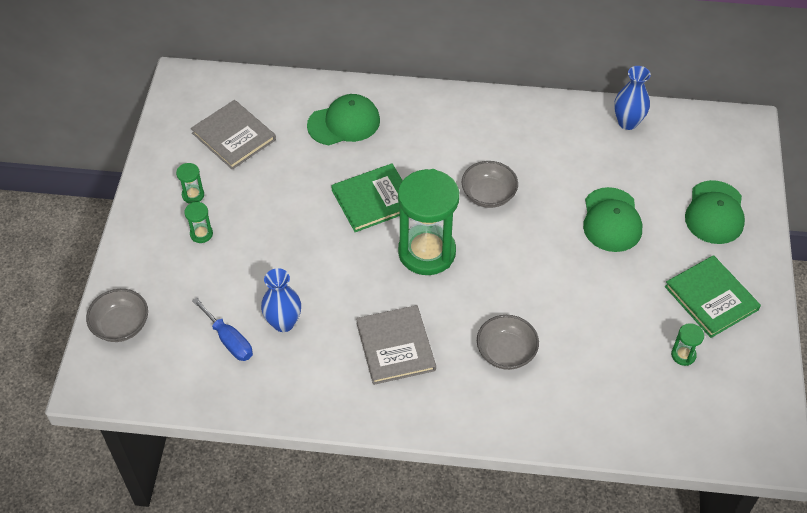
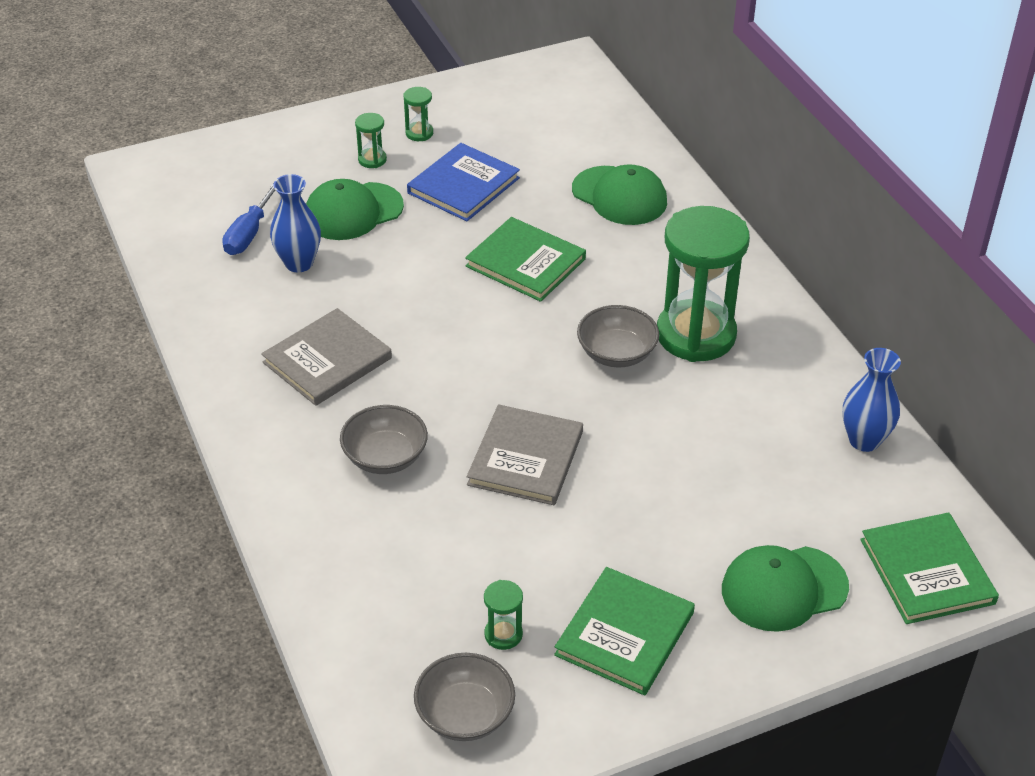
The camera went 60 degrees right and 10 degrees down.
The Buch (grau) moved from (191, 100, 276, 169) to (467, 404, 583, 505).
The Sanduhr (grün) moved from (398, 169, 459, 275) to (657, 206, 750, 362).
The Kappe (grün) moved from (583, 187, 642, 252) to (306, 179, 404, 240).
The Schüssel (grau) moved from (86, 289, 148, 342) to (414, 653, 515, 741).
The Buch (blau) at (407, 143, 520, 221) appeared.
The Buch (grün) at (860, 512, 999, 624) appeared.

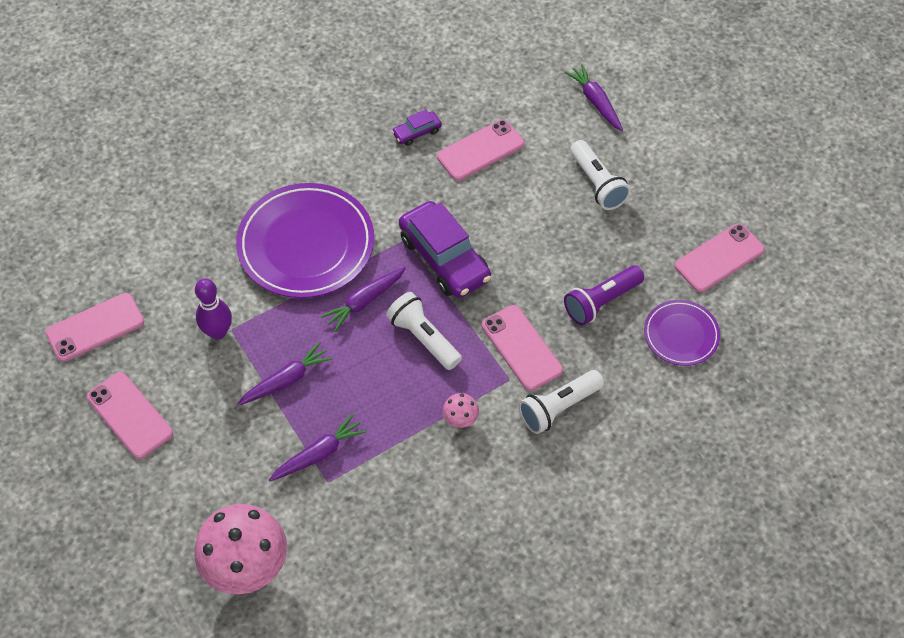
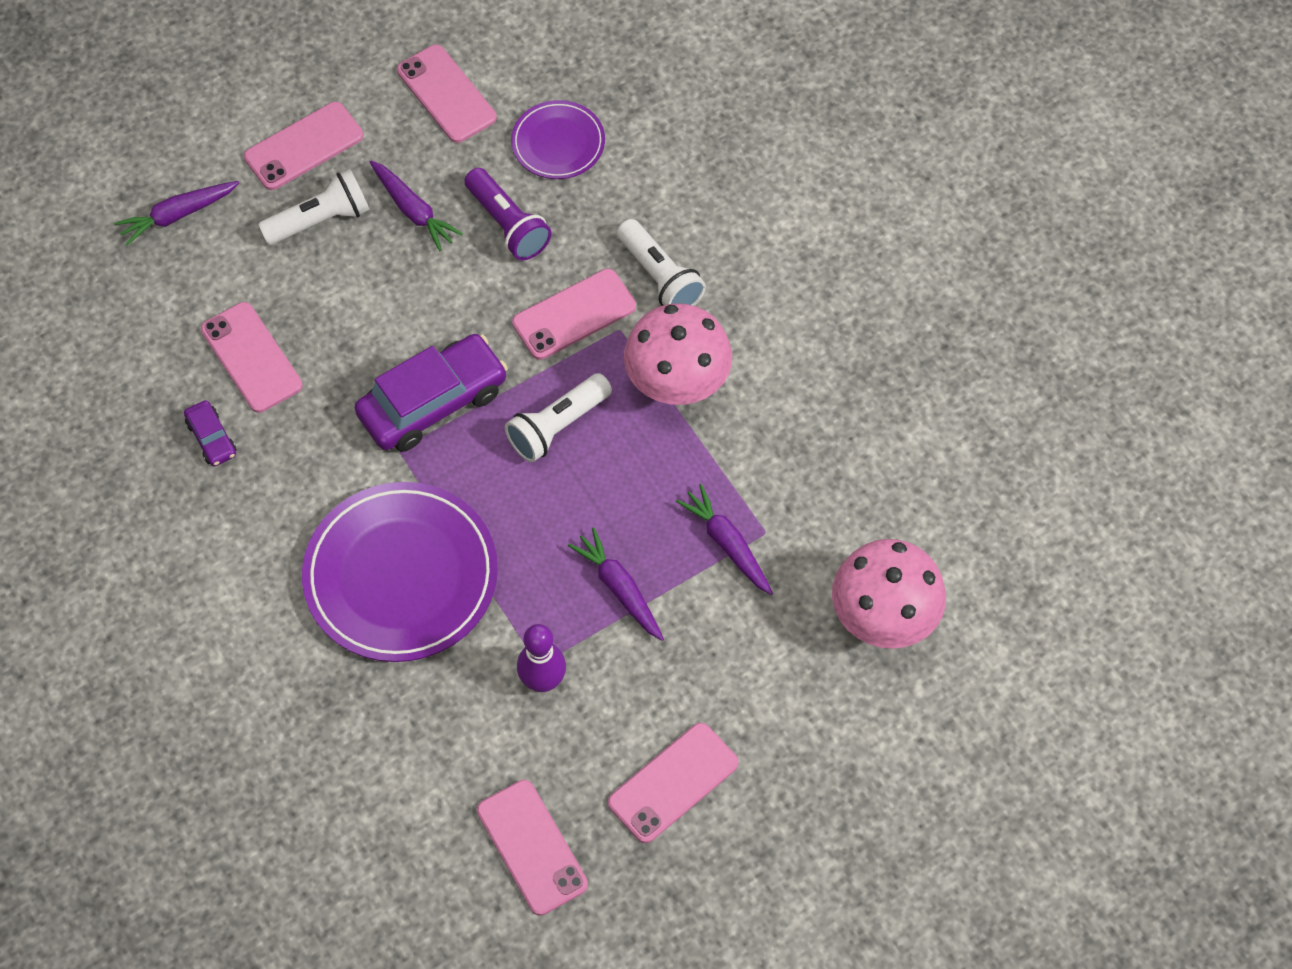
The camera went 90 degrees left and 5 degrees up.
The Karotte (lila) moved from (320, 267, 406, 332) to (370, 161, 463, 251).
The Pilz (rosa) at (442, 393, 479, 428) changed to 2.33 times the size.
The Handy (rosa) at (244, 102, 363, 190) appeared.

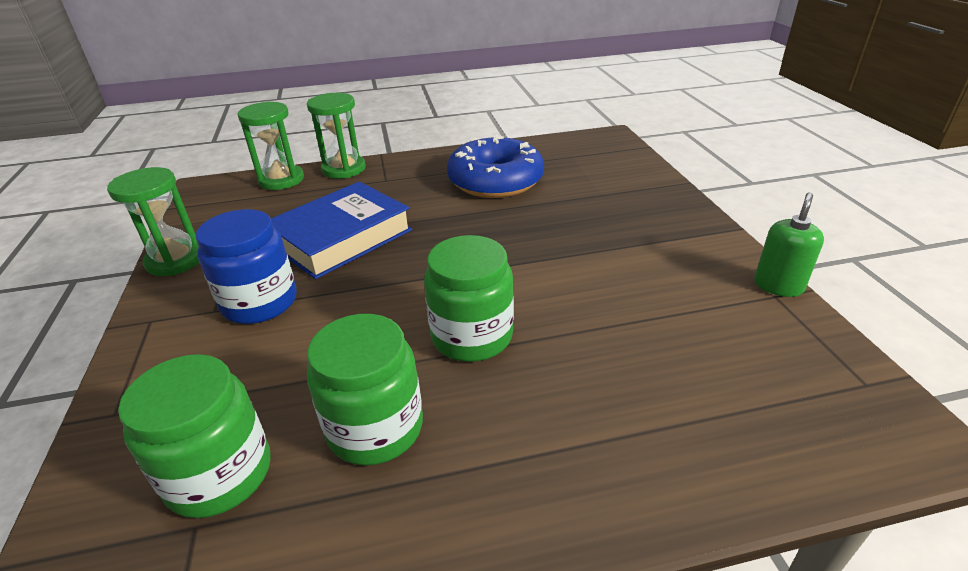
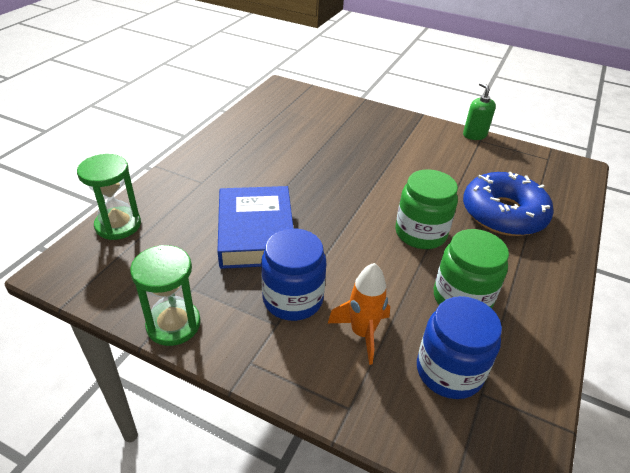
The camera went 55 degrees left and 5 degrees up.
The Sanduhr (grün) at (307, 93, 366, 179) disappeared.
The Donut (blau) moved from (447, 134, 544, 198) to (463, 172, 554, 236).
The Einmachglas (grün) at (118, 354, 271, 518) became the Einmachglas (blau) at (417, 296, 502, 399).
The Rakete (orange) at (328, 263, 390, 365) appeared.

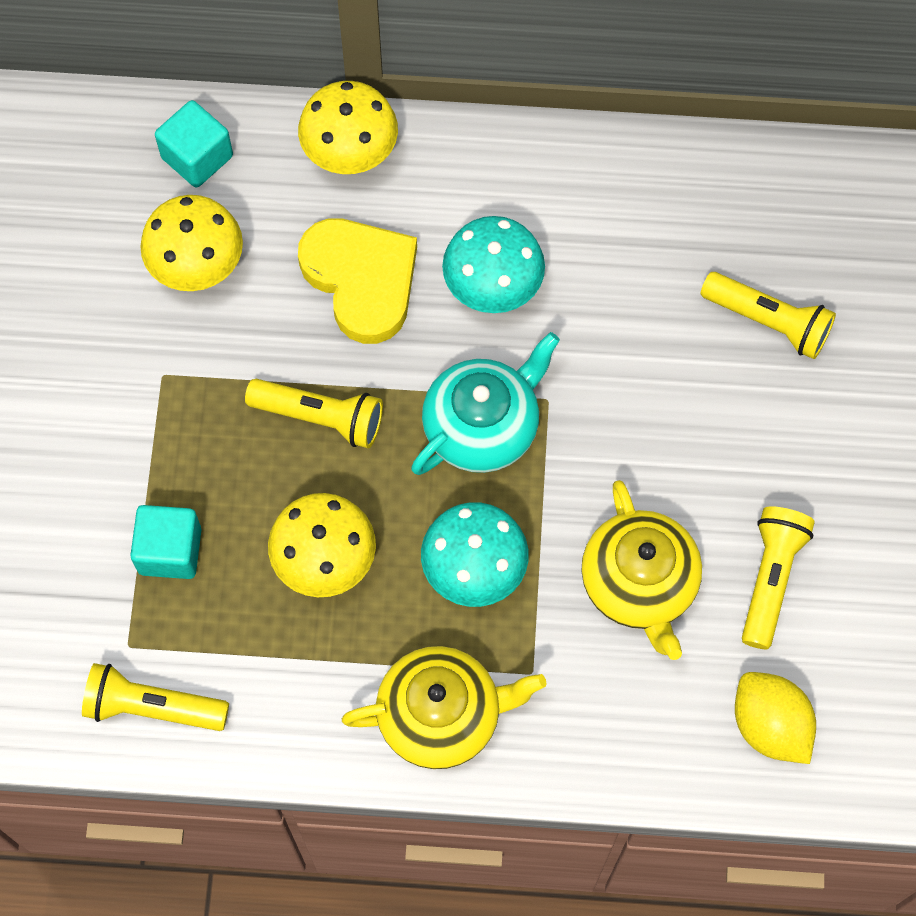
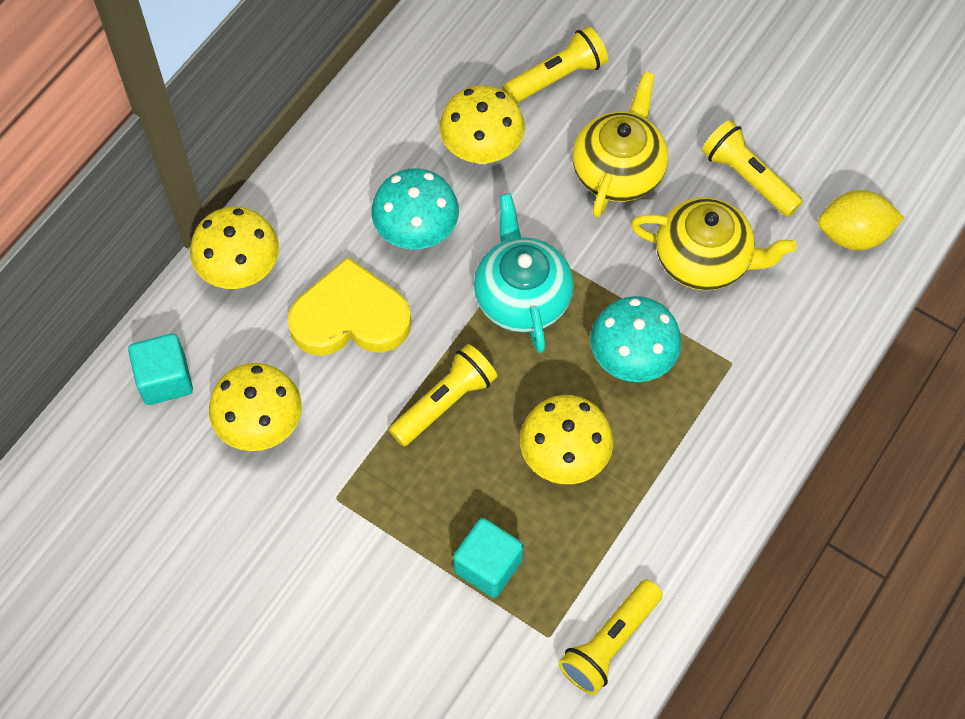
The camera went 60 degrees left and 5 degrees down.
The Teekanne (gelb) moved from (342, 646, 547, 769) to (572, 71, 668, 218).
The Pilz (gelb) at (439, 85, 525, 164) appeared.

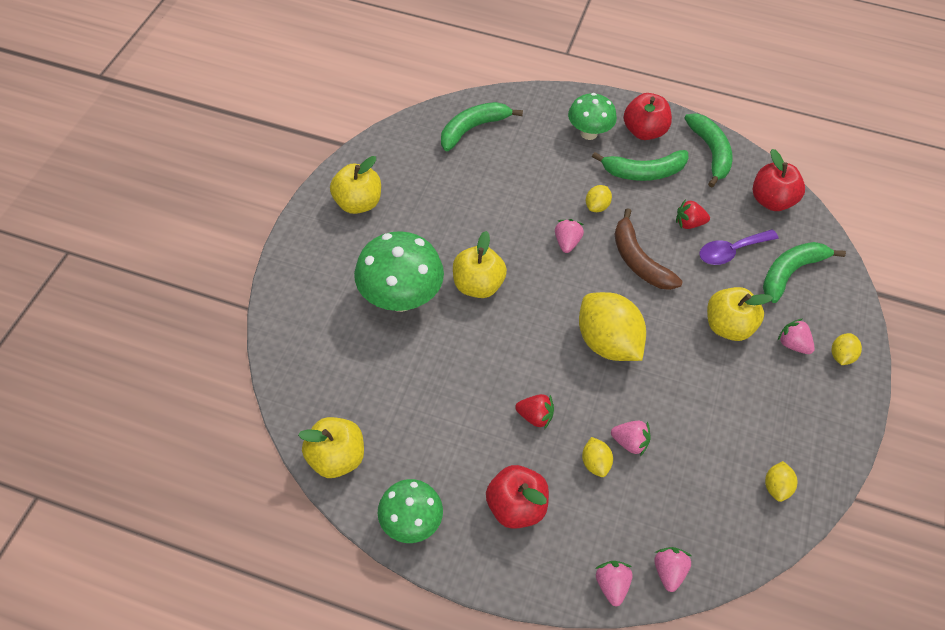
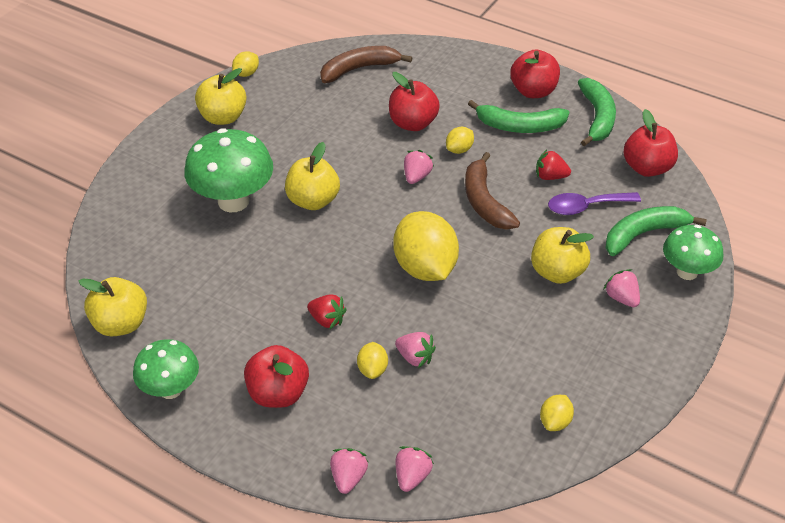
The camera went 15 degrees right and 10 degrees down.
The Pilz (grün) moved from (568, 93, 617, 140) to (663, 225, 723, 280).
The Banane (grün) at (441, 102, 523, 151) became the Banane (braun) at (320, 46, 412, 83).
The Zitrone (gelb) moved from (831, 333, 862, 365) to (232, 51, 259, 77).
The Apfel (rot) at (389, 72, 440, 131) appeared.

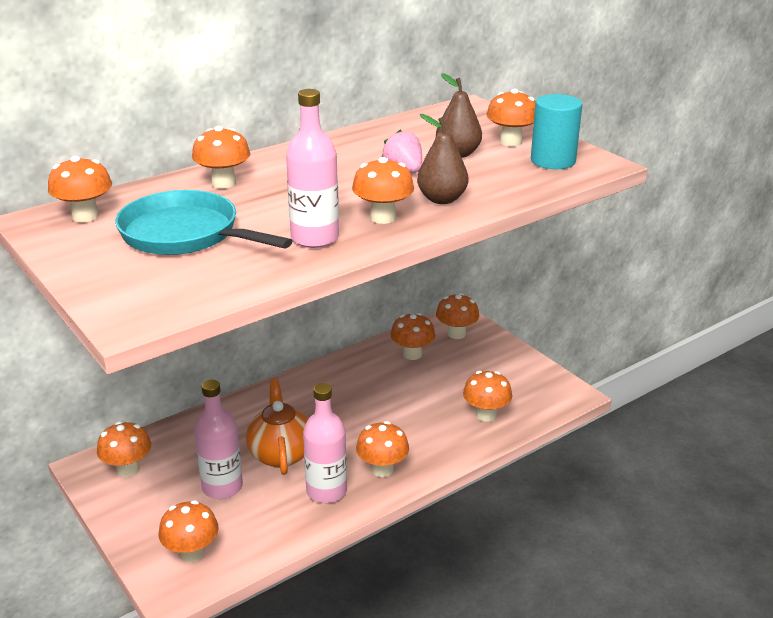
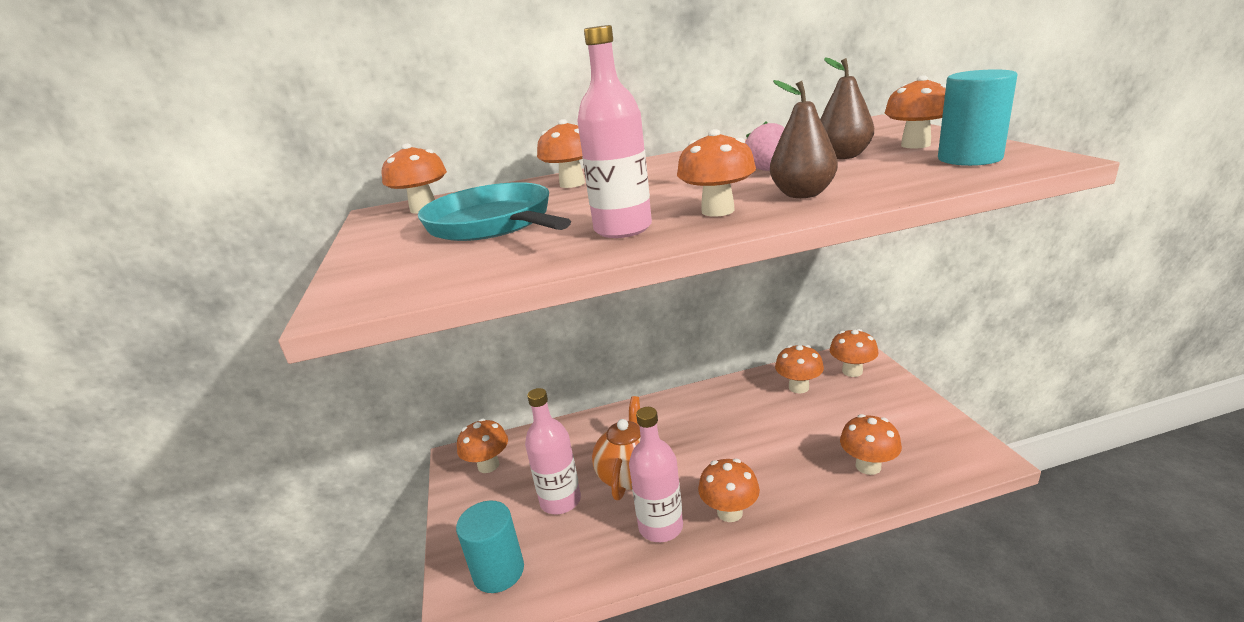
The camera went 25 degrees right and 5 degrees down.
The Pilz (orange) at (159, 500, 219, 563) was replaced by the Vollzylinder (türkis) at (456, 501, 524, 593).

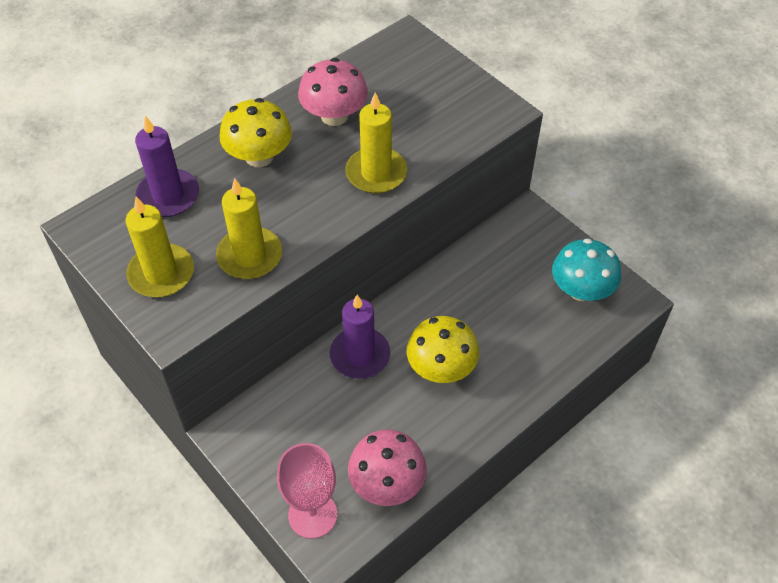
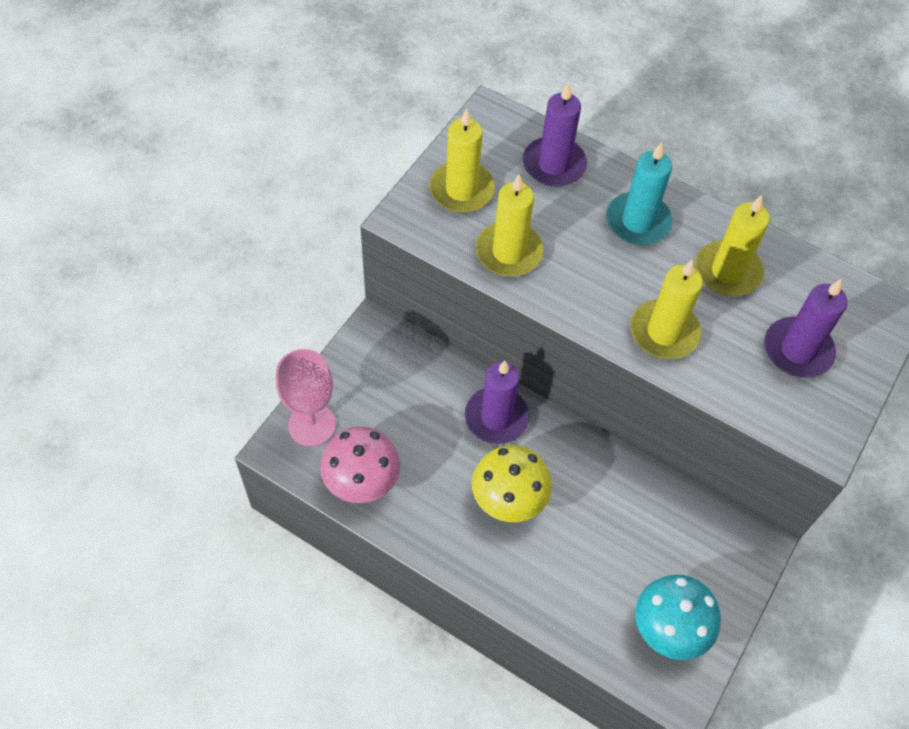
The camera went 70 degrees right and 5 degrees up.
The Pilz (rosa) at (298, 58, 368, 126) was replaced by the Kerze (gelb) at (695, 195, 770, 296).
The Pilz (gelb) at (219, 98, 292, 167) was replaced by the Kerze (türkis) at (606, 142, 673, 245).
The Kerze (lila) at (764, 279, 848, 378) appeared.

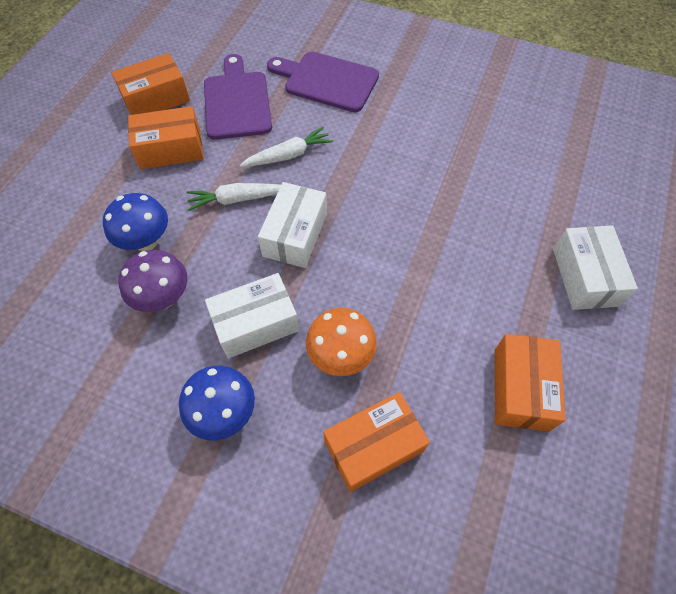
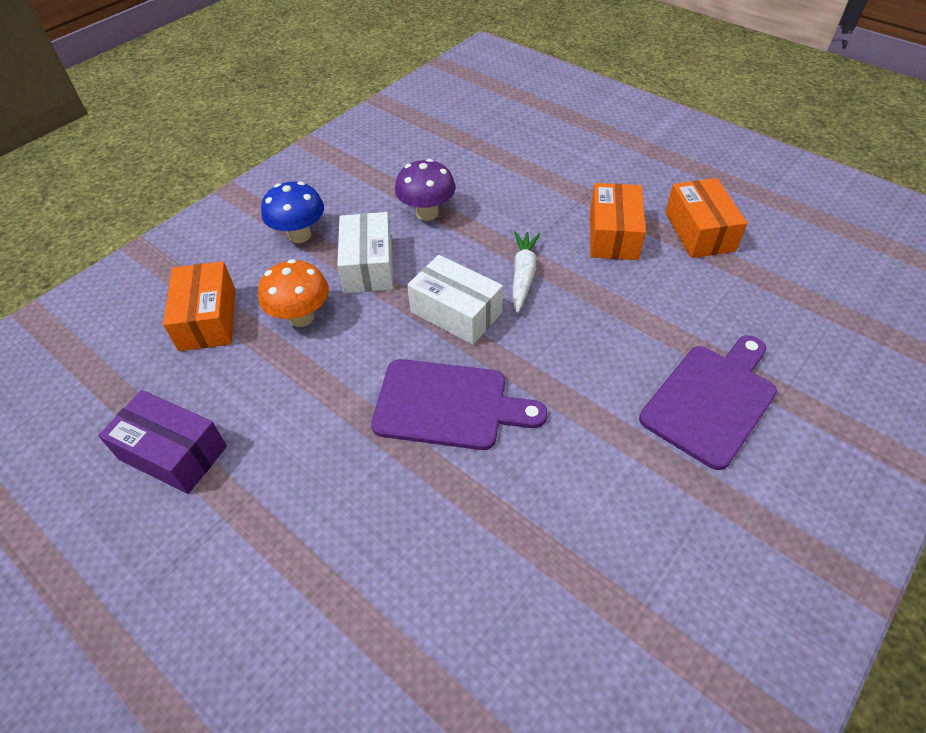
The camera went 110 degrees right and 10 degrees down.
The Schneidebrett (lila) moved from (204, 54, 272, 140) to (371, 359, 548, 450).
The Karotte (weiß) at (240, 126, 333, 167) disappeared.
The Pilz (blau) at (103, 193, 168, 251) disappeared.
The Schachtel (weiß) at (553, 225, 638, 310) disappeared.
The Schachtel (orange) at (495, 334, 566, 432) became the Schachtel (lila) at (98, 390, 227, 494).

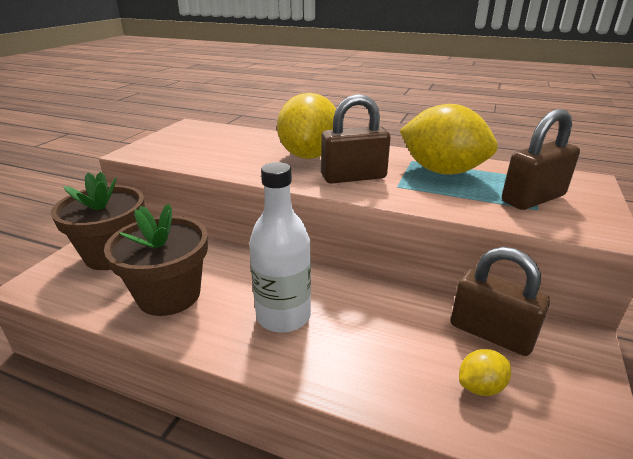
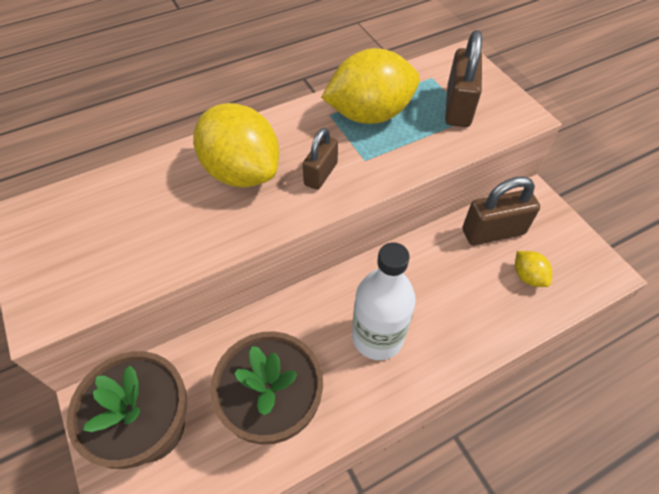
The camera went 50 degrees left and 25 degrees up.
The Vorhängeschloss (braun) at (321, 94, 391, 184) changed to 0.64 times the size.
The Zitrone (gelb) at (459, 349, 511, 396) turned 45 degrees counterclockwise.

